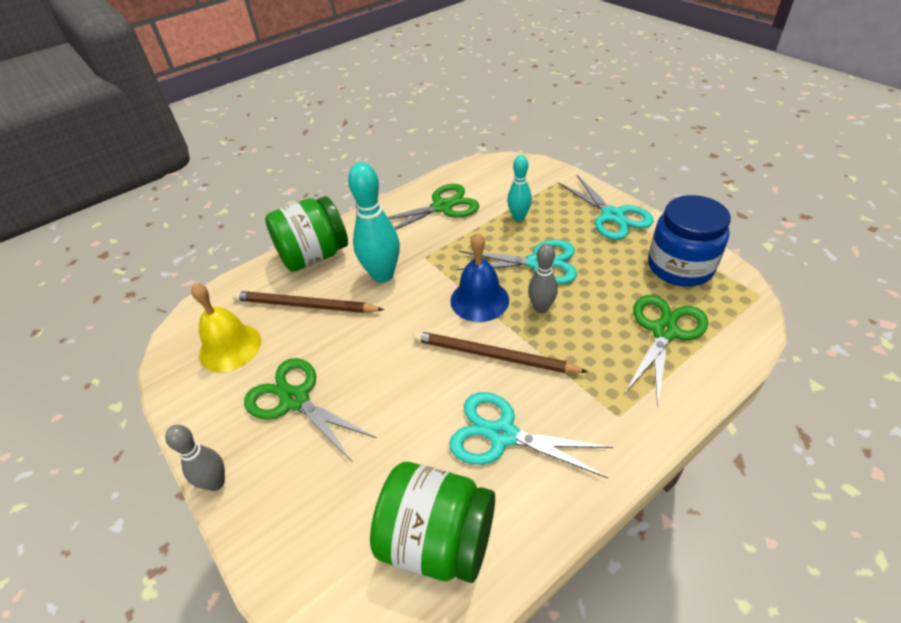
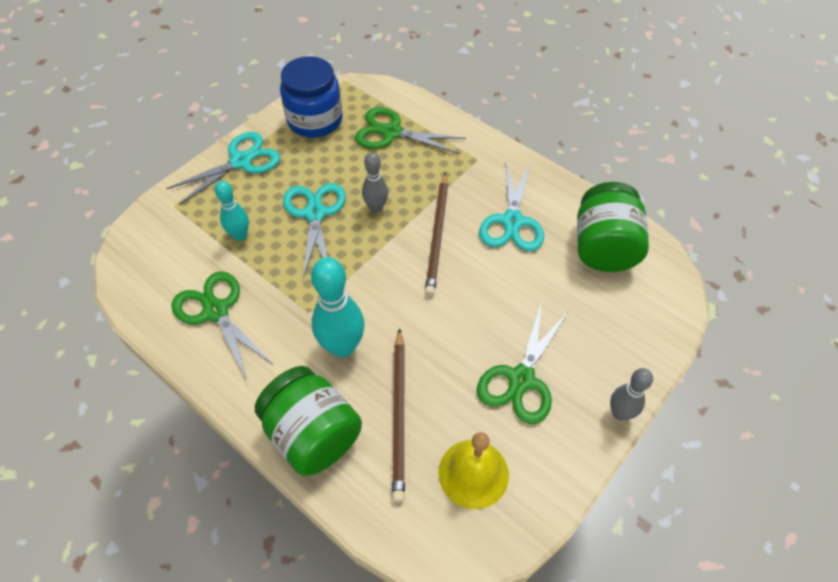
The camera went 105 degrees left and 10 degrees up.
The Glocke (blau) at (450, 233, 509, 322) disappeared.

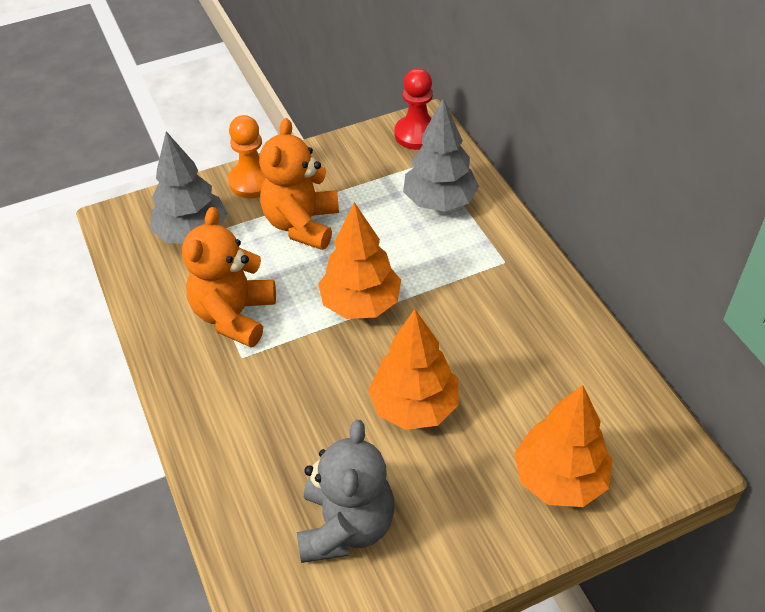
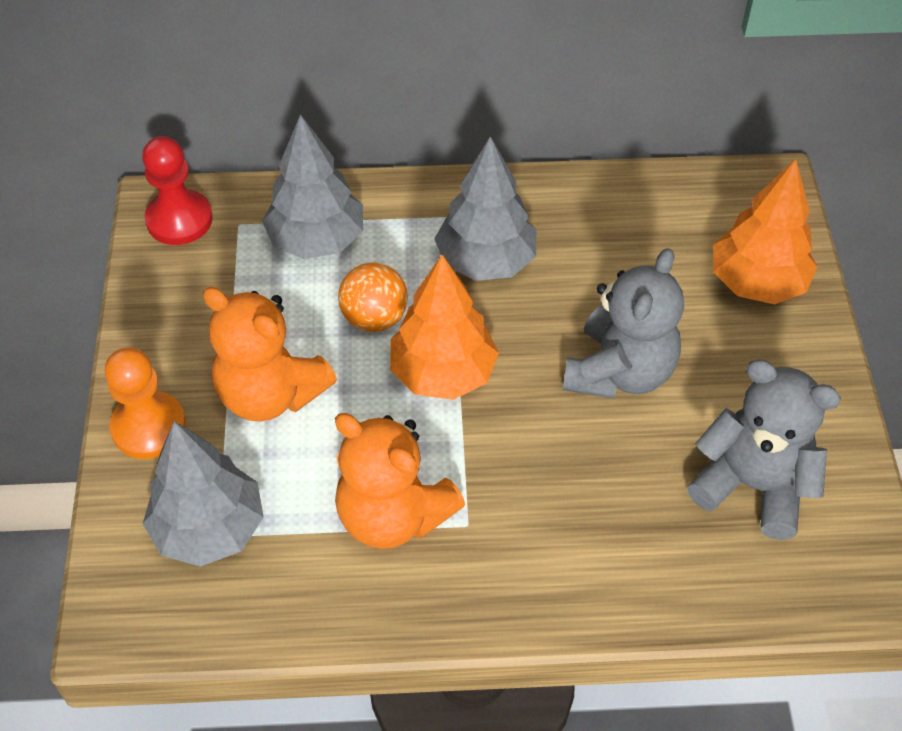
The camera went 70 degrees left and 5 degrees up.
The Baum (orange) at (368, 309, 459, 430) was replaced by the Teddybär (grau) at (563, 248, 684, 399).
The Baum (grau) at (434, 136, 536, 281) appeared.
The Ball (orange) at (338, 262, 408, 332) appeared.

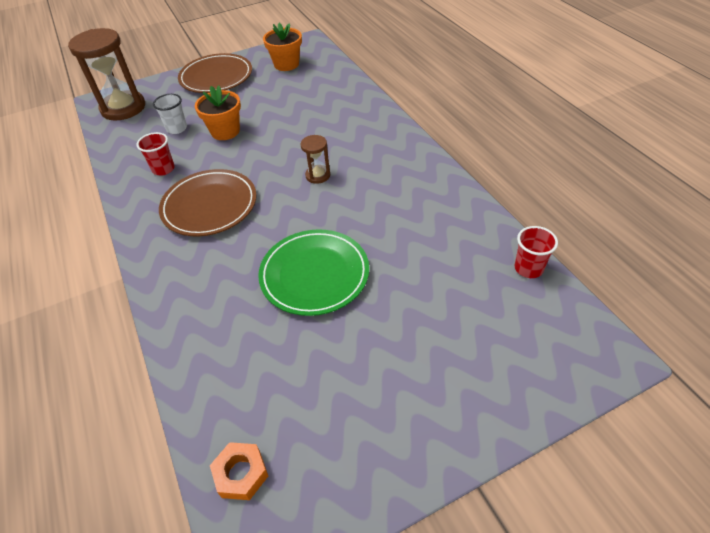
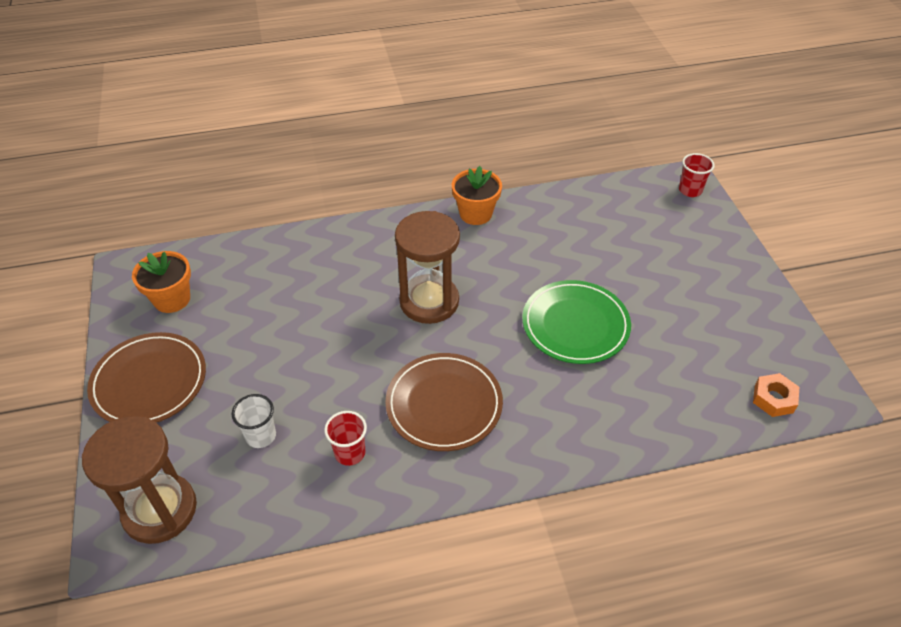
The camera went 80 degrees left and 0 degrees up.
The Blumentopf (orange) moved from (195, 86, 241, 140) to (452, 166, 502, 225).
The Sanduhr (braun) at (301, 135, 330, 184) changed to 2.09 times the size.
The Becher (rot) moved from (515, 226, 558, 278) to (679, 153, 715, 197).

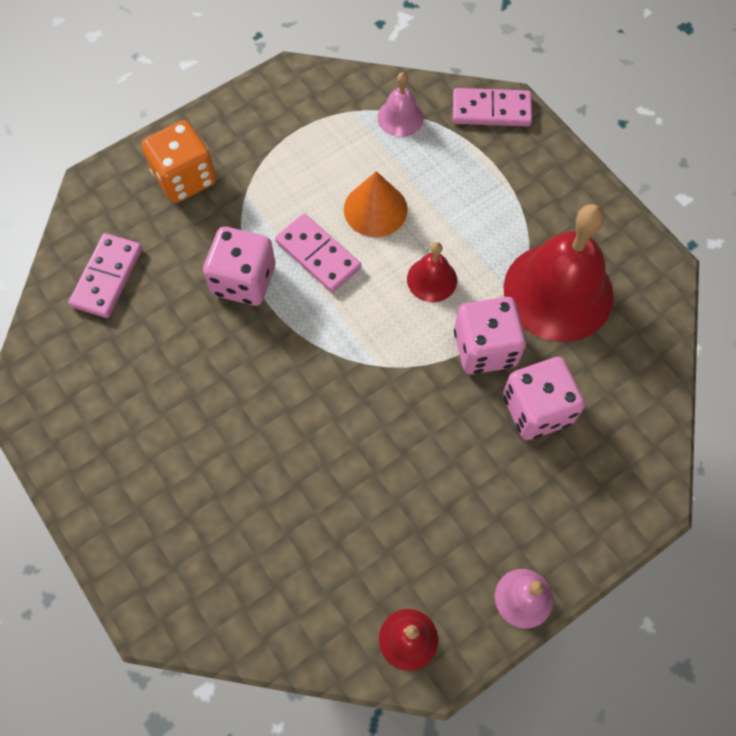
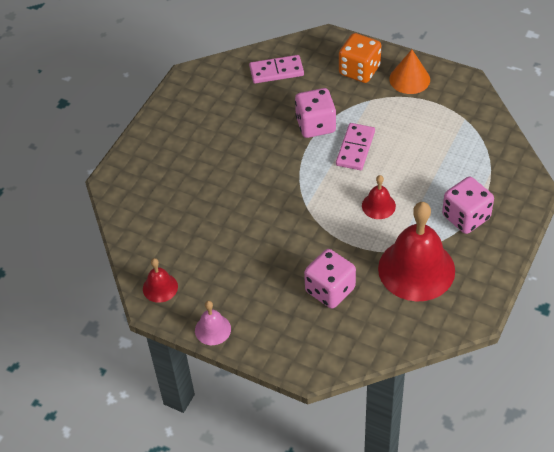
The camera went 65 degrees right and 15 degrees down.
The Glocke (rosa) at (377, 72, 424, 137) disappeared.
The Dominostein (rosa) at (453, 88, 532, 126) disappeared.
The Kegel (orange) moved from (344, 171, 408, 237) to (389, 50, 430, 94).
The Spielwürfel (rosa) moved from (454, 297, 526, 374) to (442, 177, 494, 234).

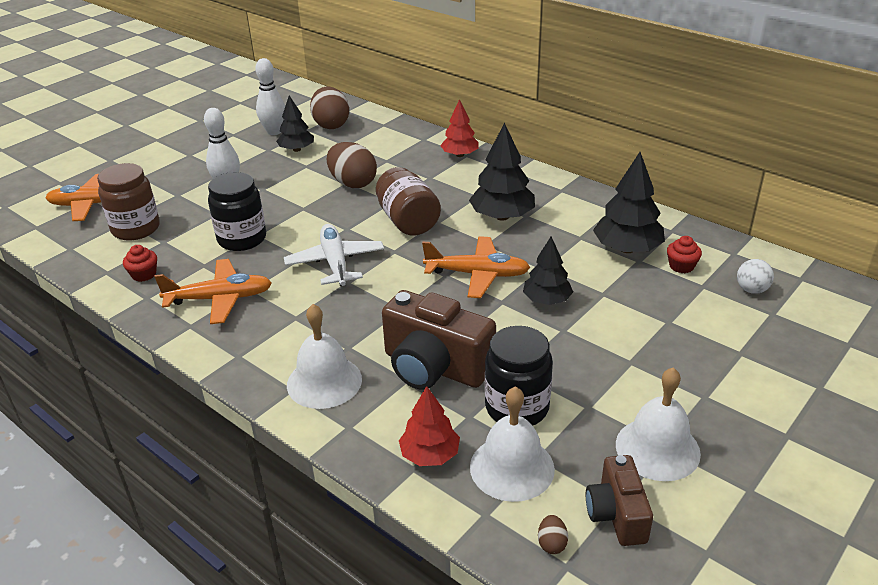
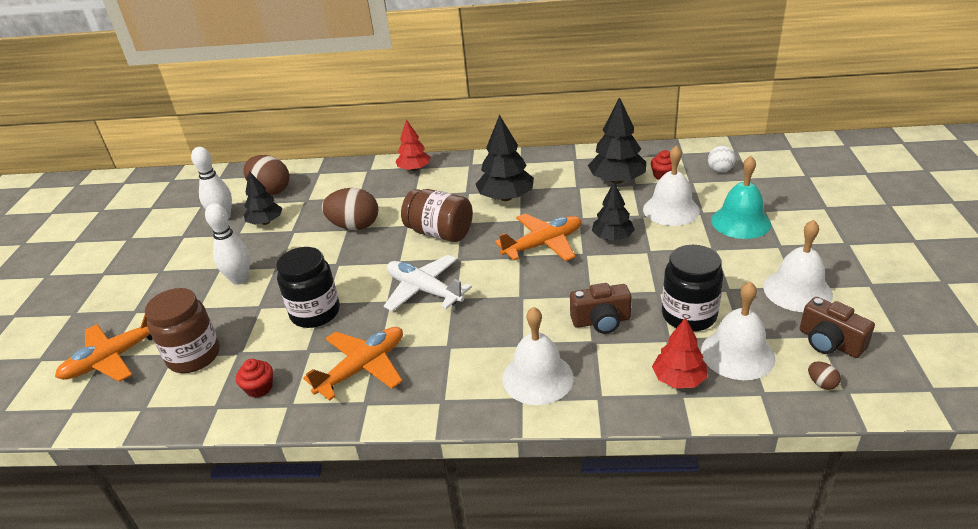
The camera went 35 degrees left and 0 degrees up.
The Kamera (braun) at (382, 290, 496, 390) changed to 0.59 times the size.
The Glocke (weiß) at (643, 145, 700, 226) appeared.
The Glocke (türkis) at (711, 156, 771, 239) appeared.

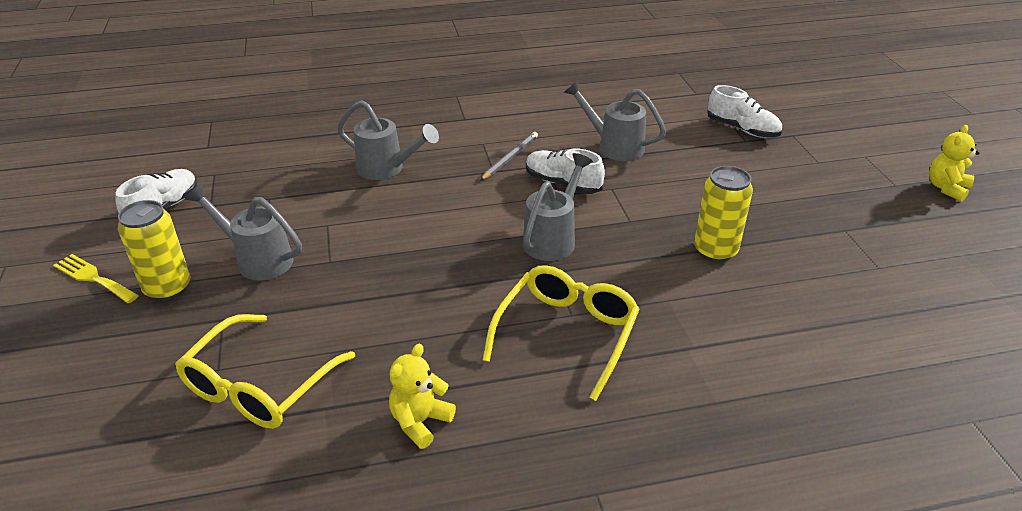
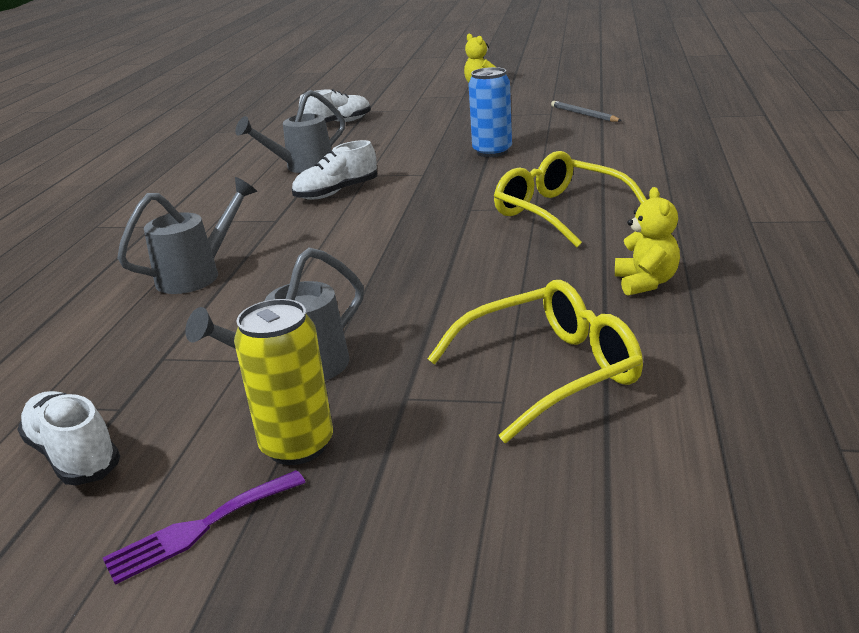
The camera went 65 degrees left and 10 degrees down.
The Bleistift (grau) moved from (480, 132, 538, 181) to (551, 101, 622, 122).
The Gießkanne (grau) at (523, 153, 593, 261) disappeared.
The Dose (gelb) at (694, 166, 753, 262) became the Dose (blau) at (468, 67, 512, 157).
The Gabel (gelb) at (53, 254, 139, 303) became the Gabel (lila) at (103, 470, 306, 585).
The Brille (gelb) at (175, 314, 355, 429) turned 75 degrees counterclockwise.
The Teddybär (gelb) at (389, 344, 456, 449) turned 150 degrees counterclockwise.

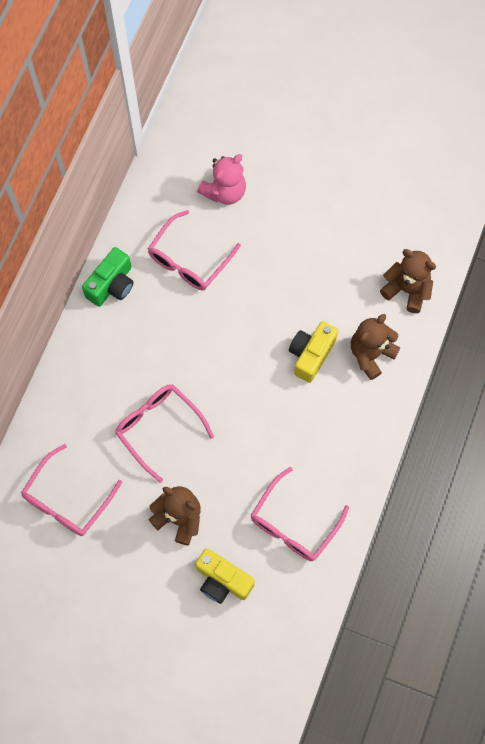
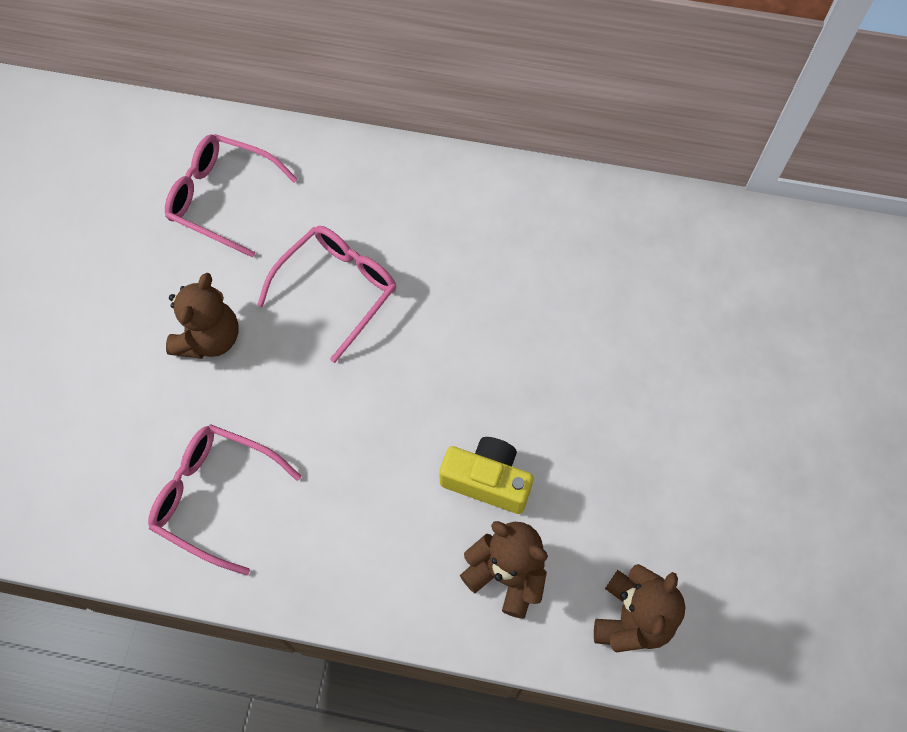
The camera went 80 degrees right and 5 degrees down.
The Teddybär (rosa) at (197, 154, 246, 205) disappeared.
The Brille (rosa) at (148, 210, 241, 290) disappeared.
The Kamera (grün) at (82, 247, 134, 307) disappeared.
The Kamera (gelb) at (195, 548, 255, 604) disappeared.

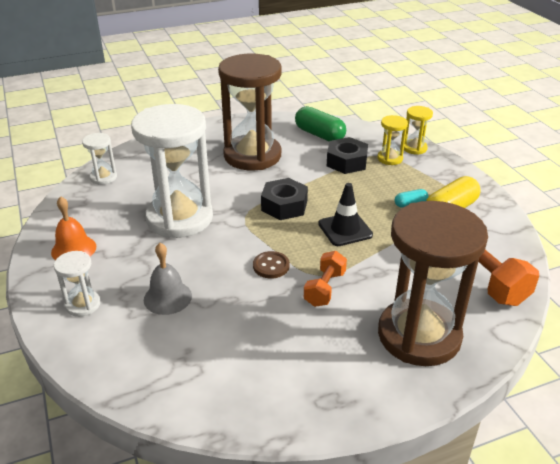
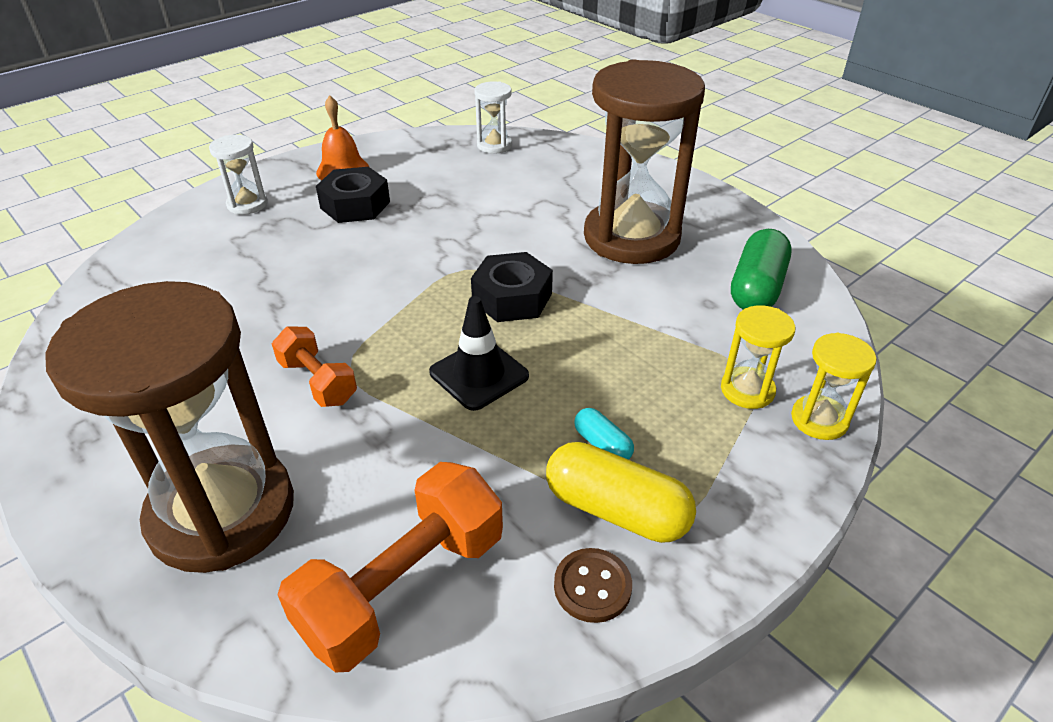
The camera went 70 degrees right and 5 degrees up.
The Sanduhr (weiß) at (131, 104, 213, 238) disappeared.
The Sechskantmutter (schwarz) moved from (327, 137, 368, 174) to (316, 167, 390, 223).
The Glocke (grau) at (144, 243, 192, 315) disappeared.
The Knopf (braun) moved from (253, 251, 289, 278) to (554, 548, 632, 623).
The Hantel (orange) at (304, 251, 347, 307) turned 45 degrees clockwise.

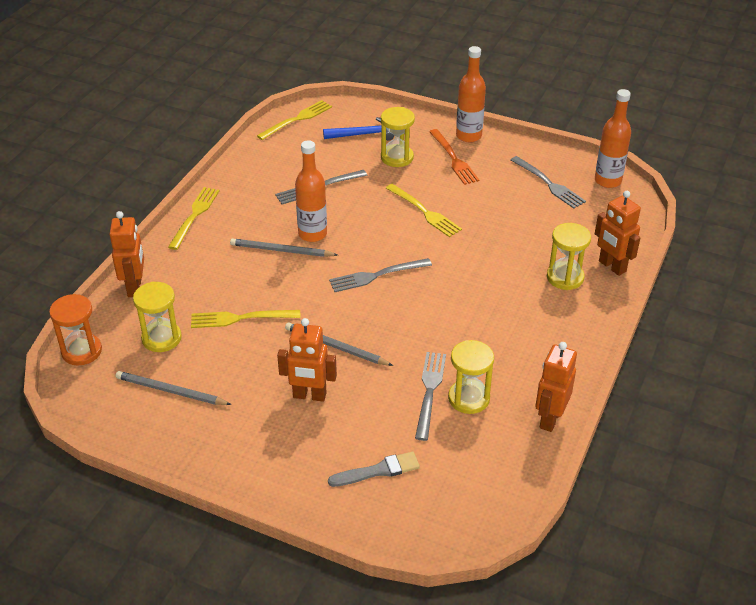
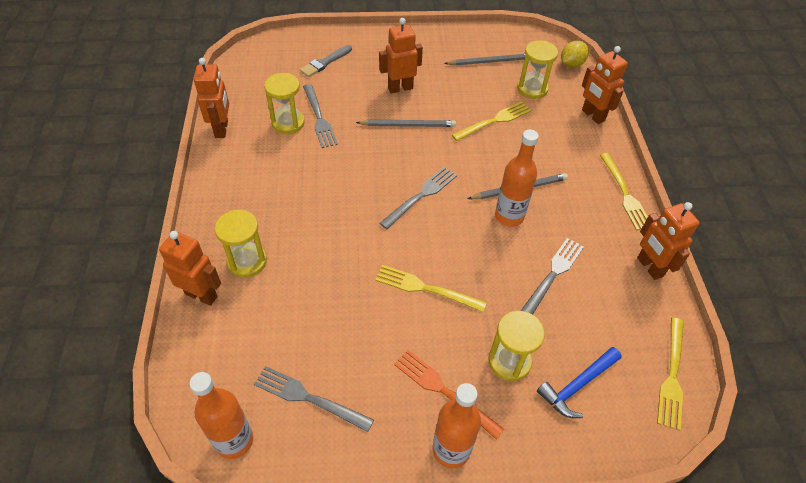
The camera went 150 degrees right and 10 degrees up.
The Sanduhr (orange) at (49, 294, 102, 366) was replaced by the Zitrone (gelb) at (561, 41, 589, 68).
The Roboter (orange) at (637, 202, 700, 280) appeared.

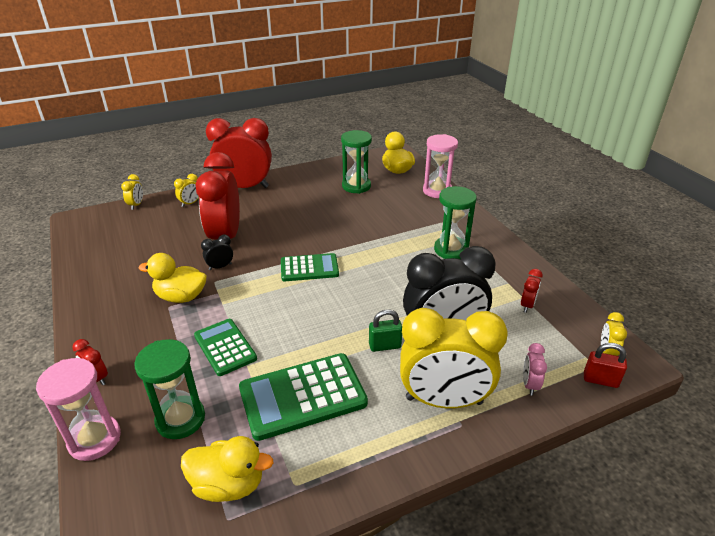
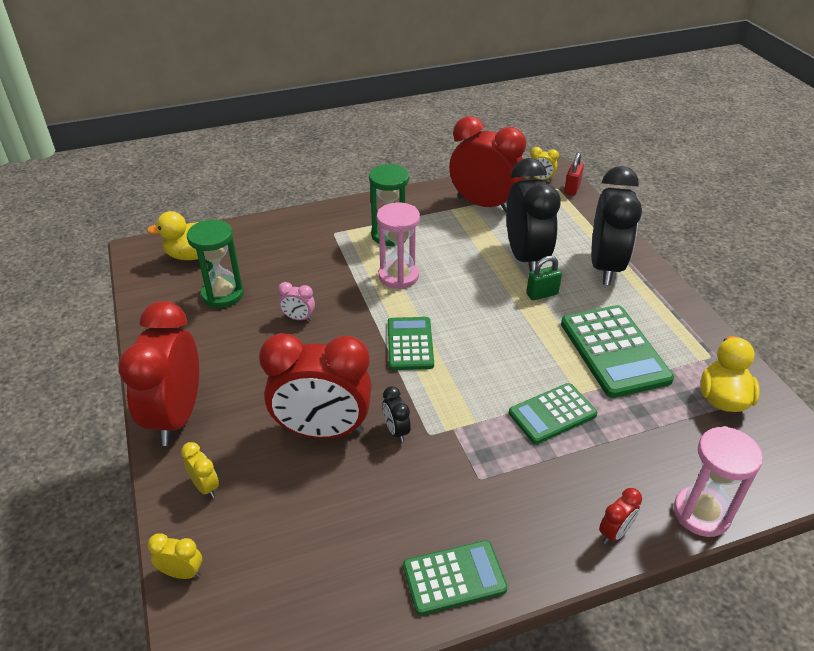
The camera went 85 degrees left and 5 degrees up.
The Sanduhr (rosa) moved from (423, 134, 458, 198) to (377, 202, 420, 289).
The Ente (gelb) at (138, 253, 207, 303) disappeared.
The Wecker (rot) at (521, 269, 543, 313) changed to 2.48 times the size.
The Wecker (gelb) at (400, 308, 508, 408) became the Wecker (schwarz) at (591, 166, 642, 285).
The Vorhängeschloss (grün) at (369, 309, 402, 352) turned 75 degrees clockwise.
The Sanduhr (grün) at (134, 339, 205, 439) disappeared.
The Wecker (rosa) moved from (523, 343, 547, 396) to (278, 282, 315, 321).
The Taschenrechner (grün) at (403, 540, 508, 615) appeared.

